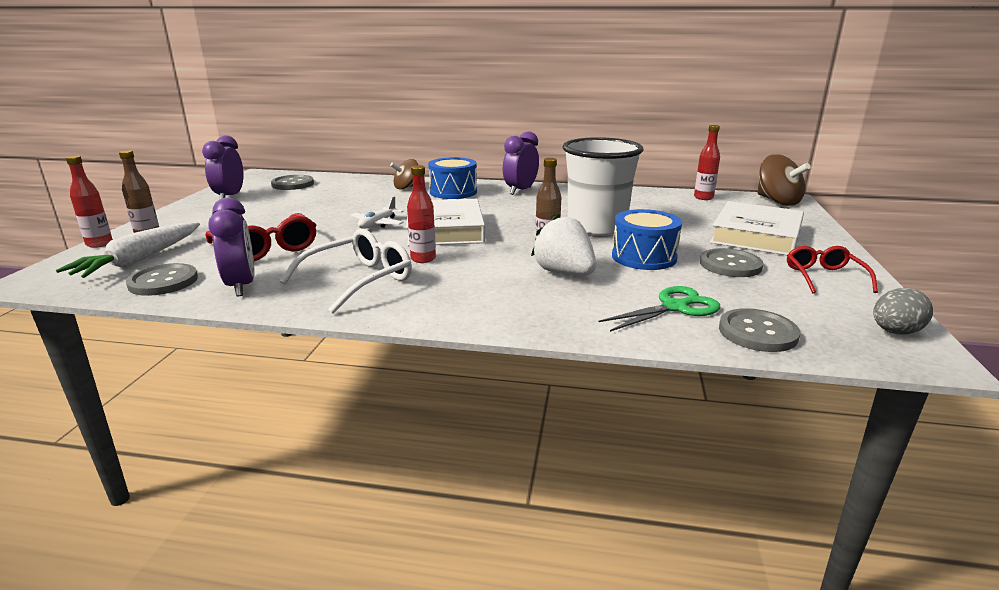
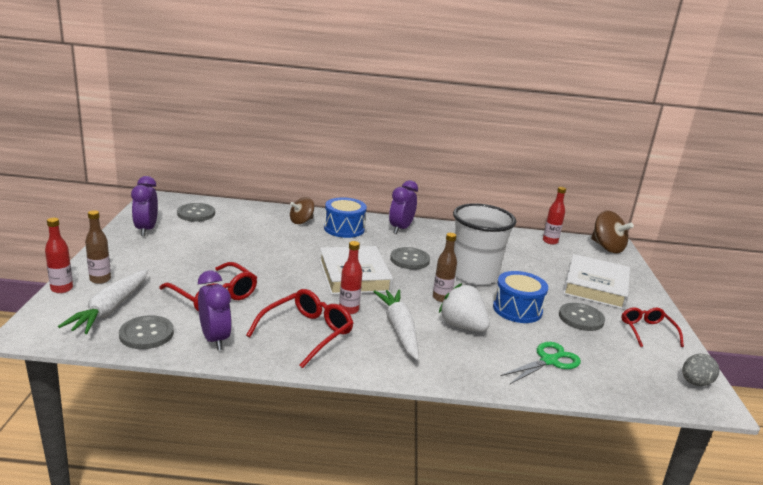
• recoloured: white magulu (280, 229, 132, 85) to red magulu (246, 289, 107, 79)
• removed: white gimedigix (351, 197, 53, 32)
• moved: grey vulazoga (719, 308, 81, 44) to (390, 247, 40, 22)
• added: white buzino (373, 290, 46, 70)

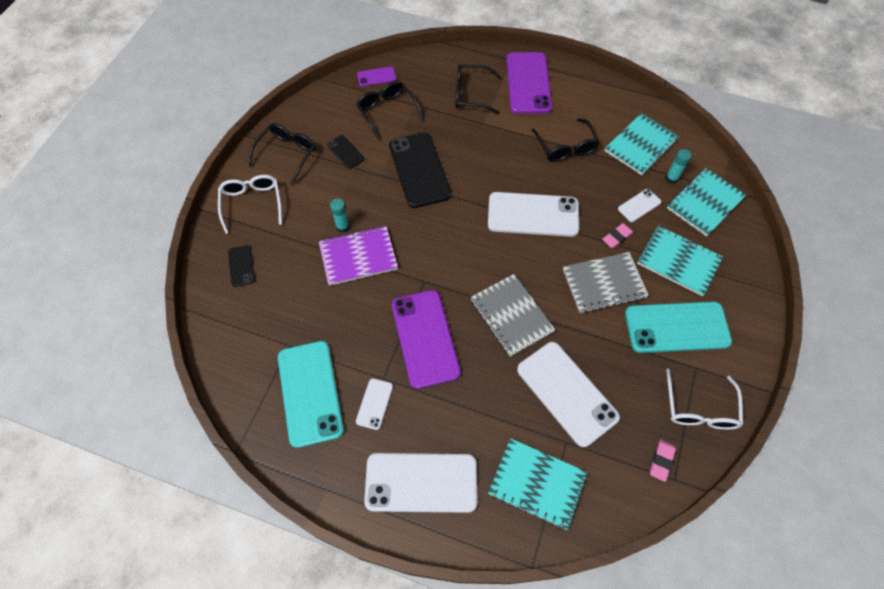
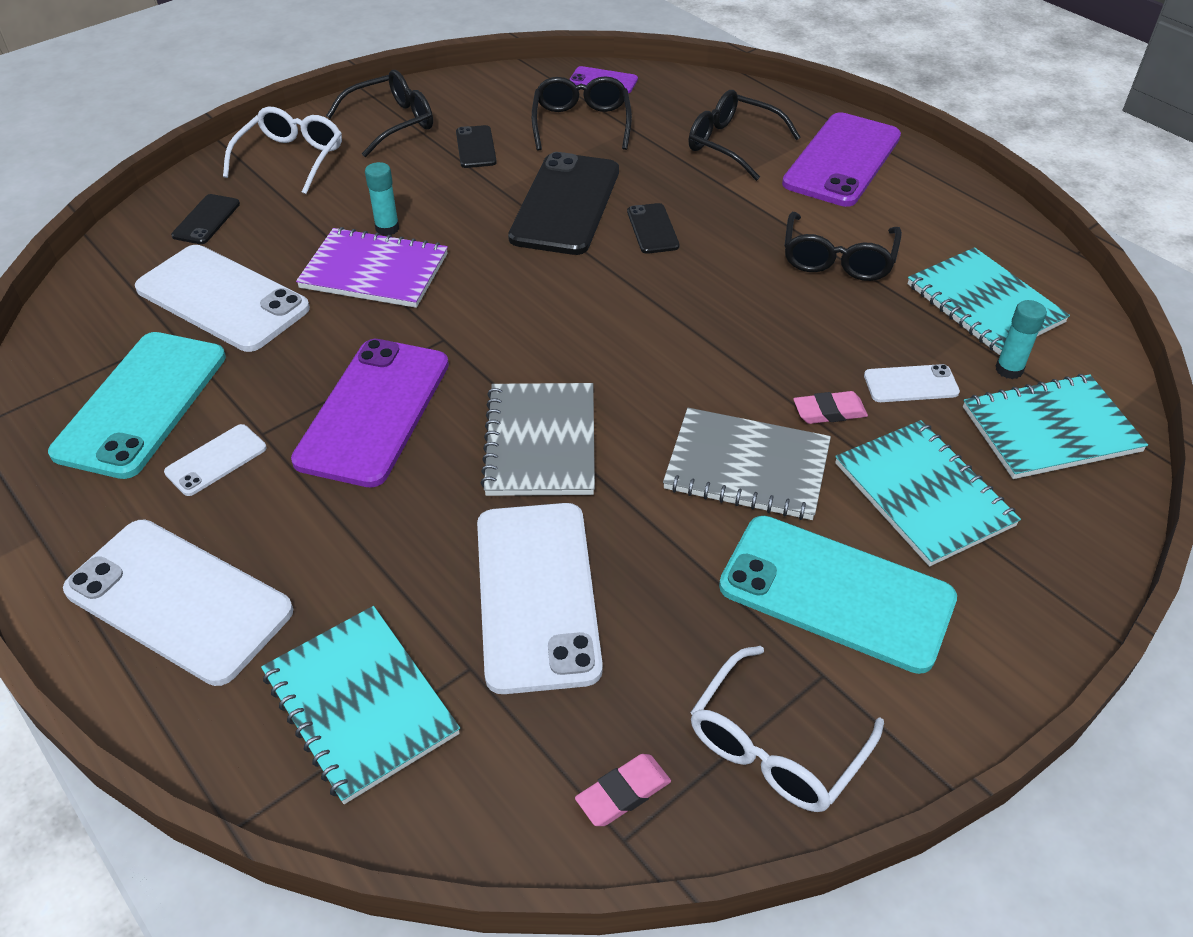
• moved: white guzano (488, 192, 91, 45) to (135, 245, 175, 107)
• turned: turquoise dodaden (605, 113, 74, 62) = (908, 247, 162, 108) 75 degrees clockwise
• added: black guzano (627, 203, 52, 51)

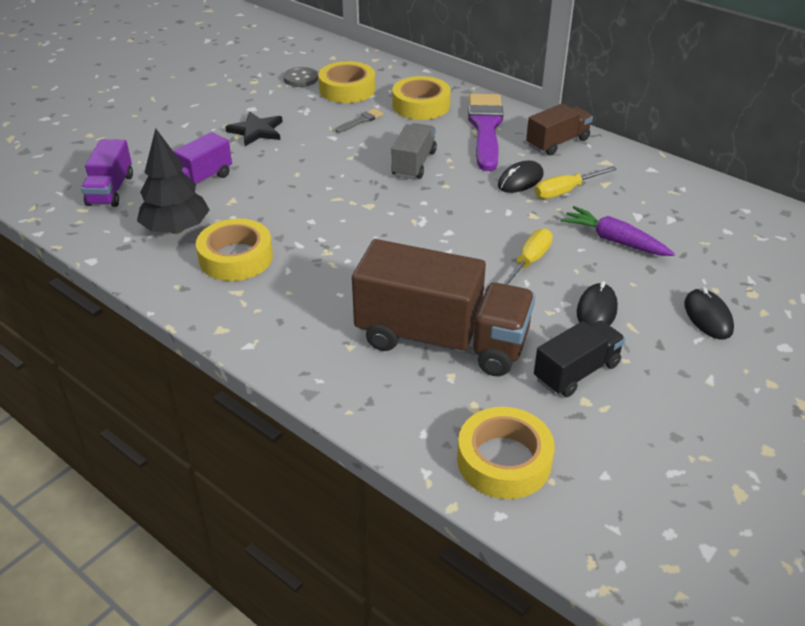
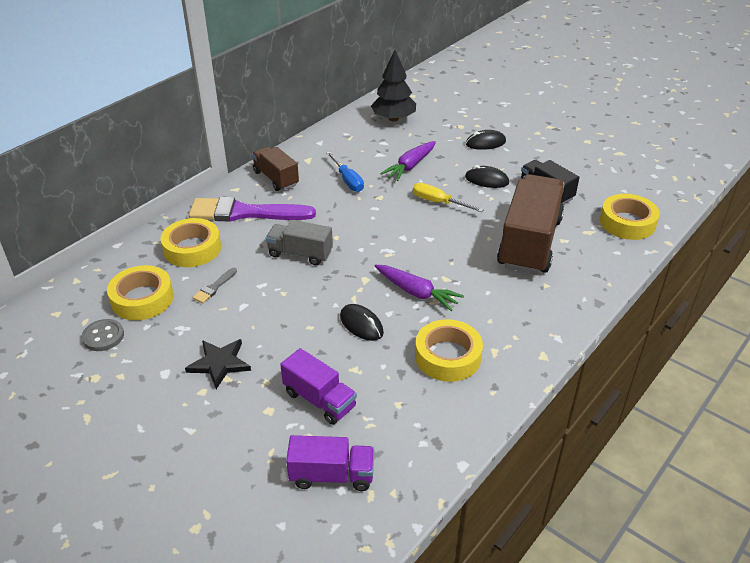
• moved: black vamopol (137, 128, 73, 106) to (371, 50, 45, 72)
• turned: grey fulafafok (335, 108, 48, 25) = (192, 268, 45, 35) 105 degrees counterclockwise
• moved: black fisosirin (498, 160, 46, 33) to (340, 304, 44, 37)
• recoloured: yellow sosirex (535, 166, 82, 33) to blue sosirex (326, 152, 38, 40)
• added: purple buzino (374, 265, 90, 46)

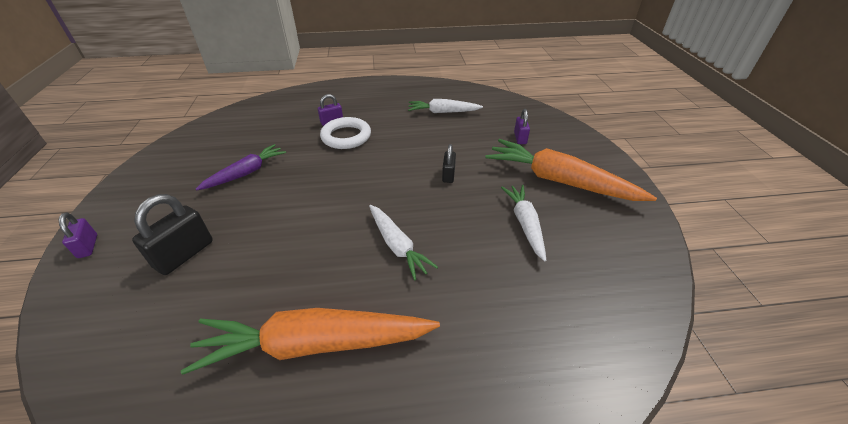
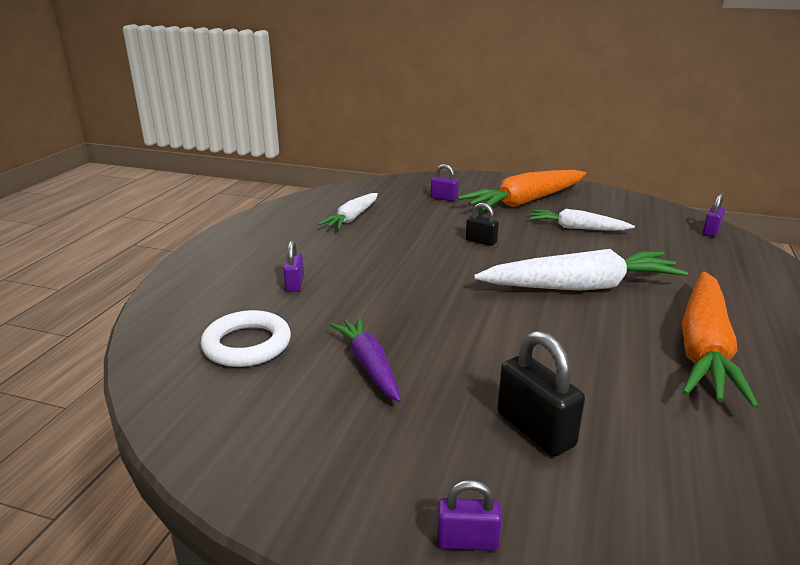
• moved: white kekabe (320, 117, 51, 32) to (200, 310, 91, 57)
• resized: white buzino (369, 205, 69, 75) = (474, 249, 214, 42) x1.72
• added: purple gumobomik (703, 193, 22, 44)

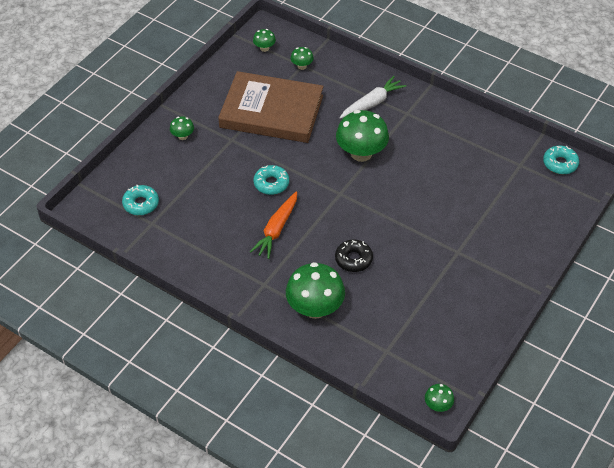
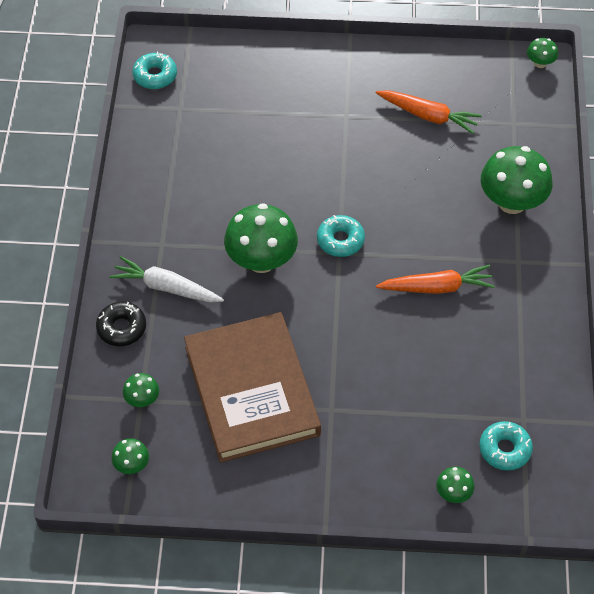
• moved: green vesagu (170, 116, 24, 24) to (436, 467, 39, 36)
• moved: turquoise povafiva (254, 165, 35, 30) to (317, 215, 48, 42)
• moved: black povafiva (335, 240, 38, 32) to (96, 301, 50, 45)
• added: orange buzino (376, 90, 106, 44)

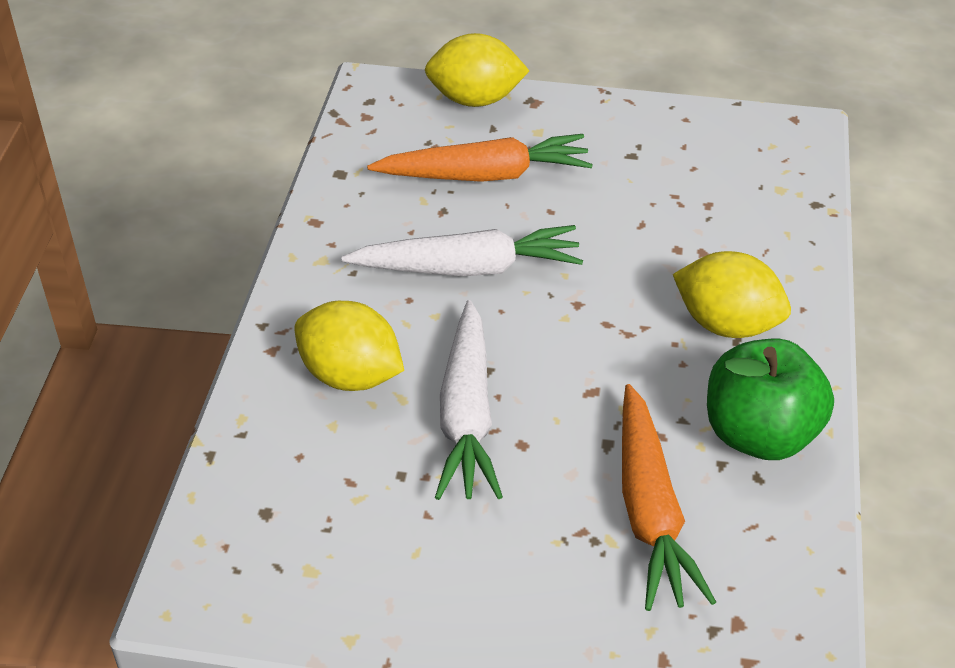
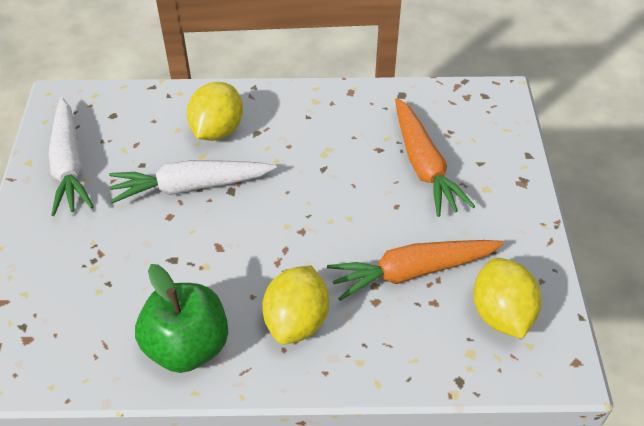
• moved: white buzino (341, 225, 242, 51) to (49, 97, 45, 119)
• moved: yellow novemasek (425, 33, 104, 74) to (473, 258, 68, 81)
• moved: orange buzino (622, 384, 94, 227) to (327, 240, 177, 61)

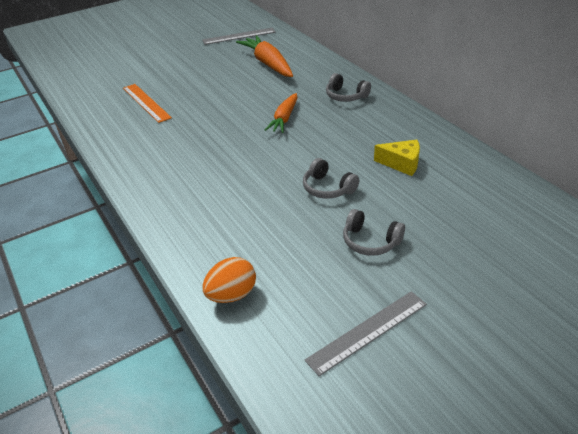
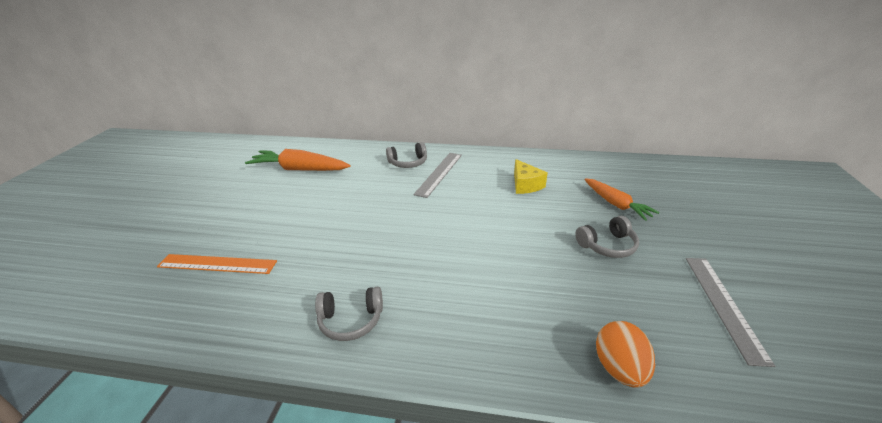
• moved: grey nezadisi (202, 28, 74, 17) to (413, 153, 49, 45)
• moved: orange buzino (265, 93, 33, 40) to (584, 178, 75, 43)
• moved: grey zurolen (303, 158, 56, 41) to (315, 287, 68, 54)
• turned: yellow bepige (374, 140, 46, 36) = (514, 159, 34, 35) 105 degrees clockwise

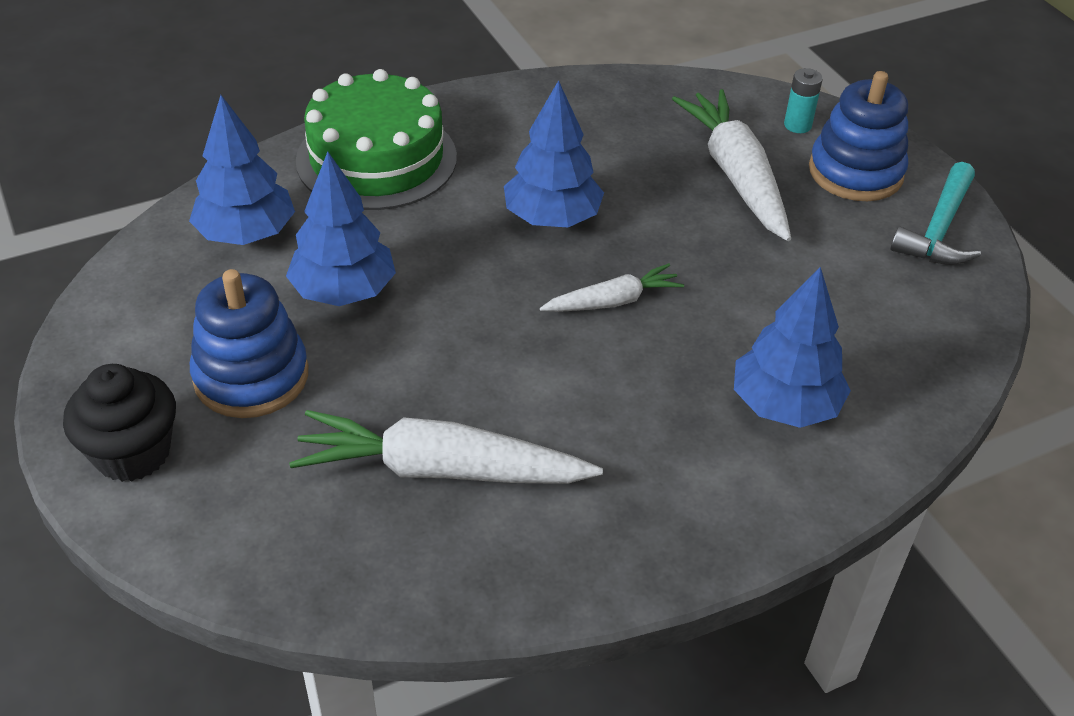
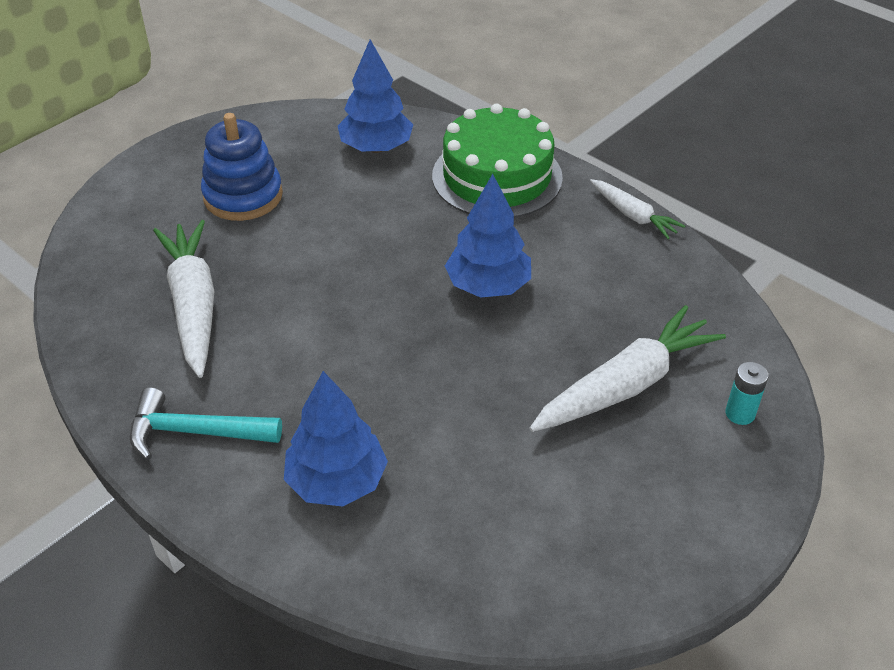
• removed: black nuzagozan (63, 364, 113, 118)
• removed: blue vamopol (286, 152, 110, 154)
• moved: white buzino (540, 263, 144, 49) to (590, 179, 95, 60)
• removed: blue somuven (809, 71, 99, 130)
• moved: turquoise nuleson (890, 162, 91, 103) to (130, 387, 152, 73)

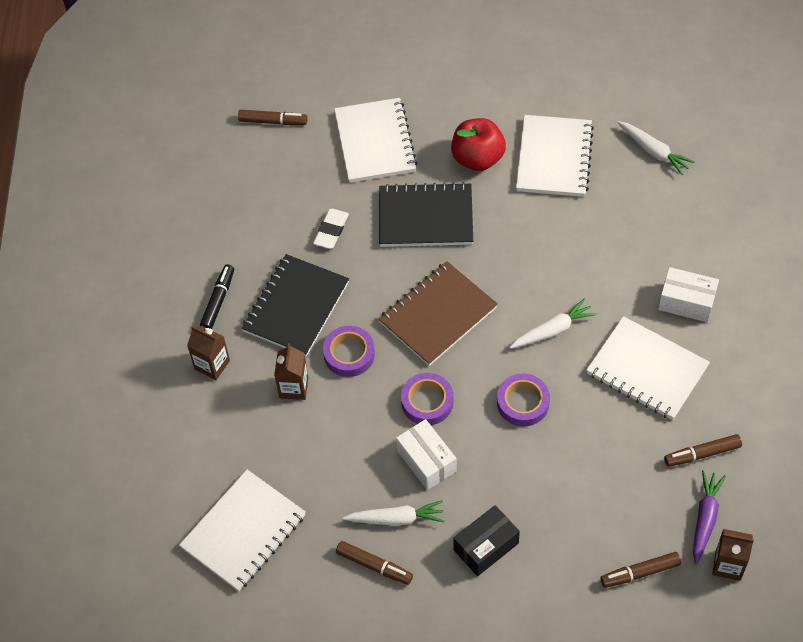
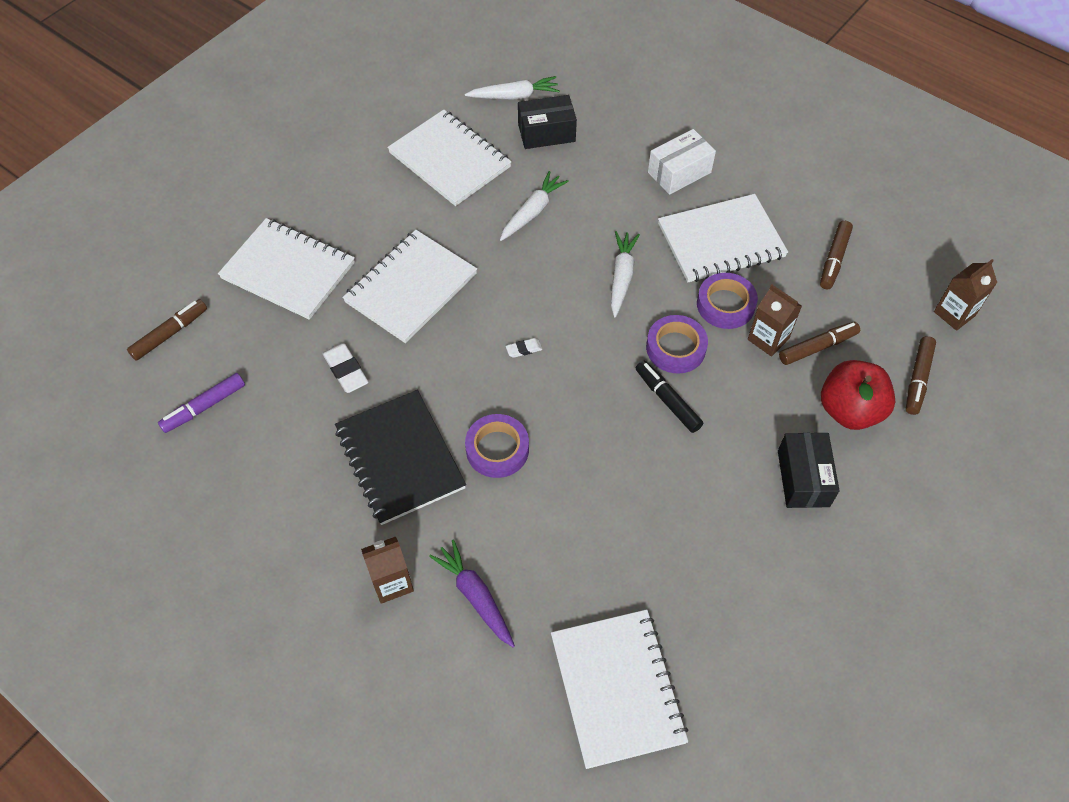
• moved: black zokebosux (200, 264, 34, 65) to (636, 361, 67, 72)
• moved: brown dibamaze (274, 343, 35, 57) to (748, 285, 54, 72)
• moved: brown zokebosux (336, 541, 77, 44) to (779, 322, 81, 43)
• moved: white buzino (343, 500, 102, 26) to (500, 171, 69, 70)
• replaced: brown dodaden (378, 261, 120, 105) to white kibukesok (506, 338, 37, 20)
• recoloured: black dodaden (379, 182, 94, 65) to white dodaden (342, 230, 135, 113)
• removed: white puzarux (396, 419, 61, 71)
• moved: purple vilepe (401, 373, 53, 52) to (697, 273, 61, 56)
• moved: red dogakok (451, 118, 55, 53) to (821, 360, 75, 70)
• moved: purple buzino (693, 470, 33, 95) to (429, 539, 86, 108)
• added: purple zokebosux (158, 373, 87, 60)
• added: black puzarux (518, 95, 59, 54)

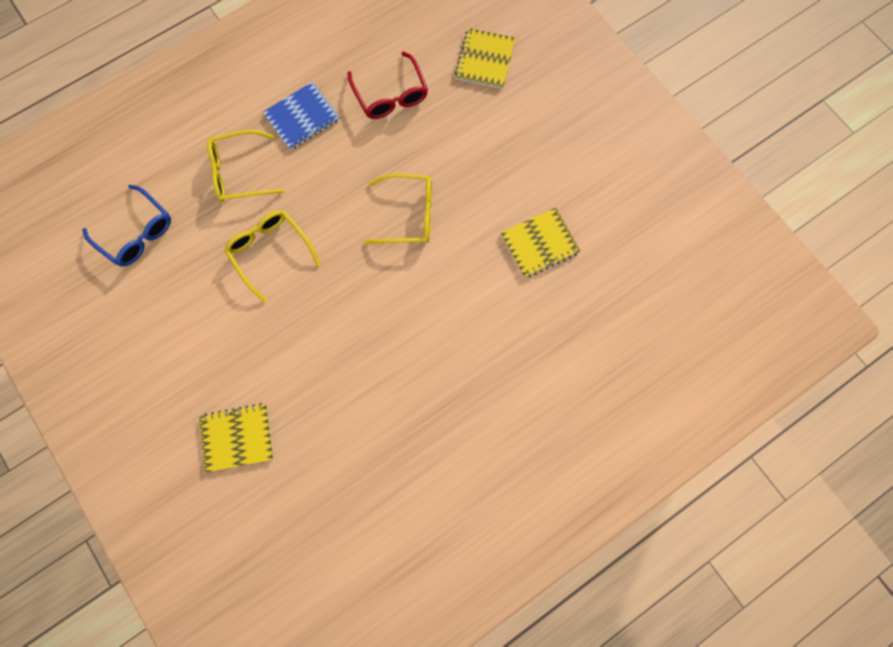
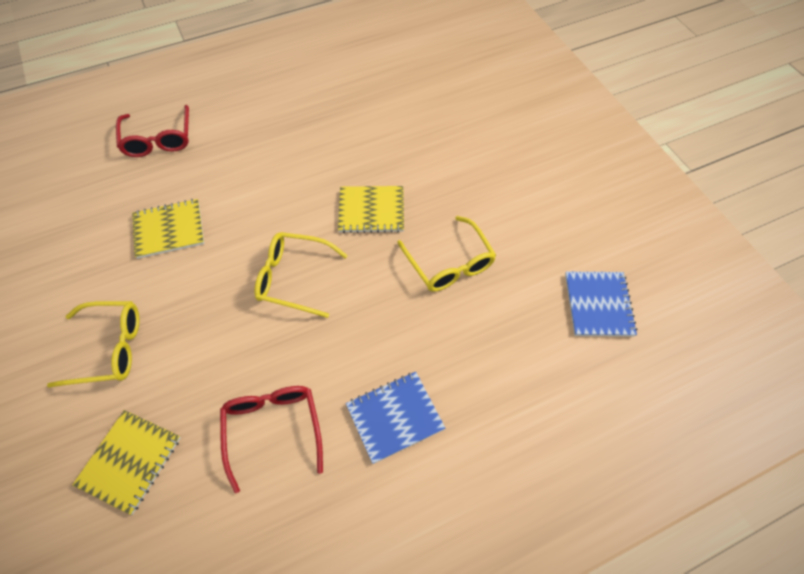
• replaced: blue magulu (82, 185, 89, 82) to blue dodaden (565, 272, 72, 65)
• moved: yellow dodaden (199, 403, 75, 70) to (338, 186, 66, 47)
• moved: yellow magulu (207, 130, 78, 72) to (47, 301, 92, 87)
• added: red magulu (116, 105, 73, 52)

